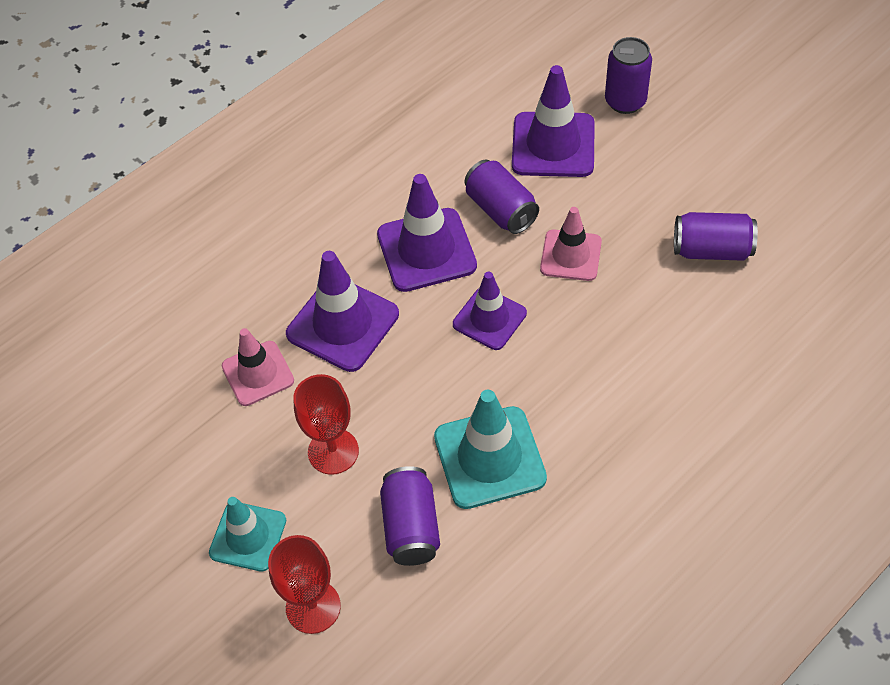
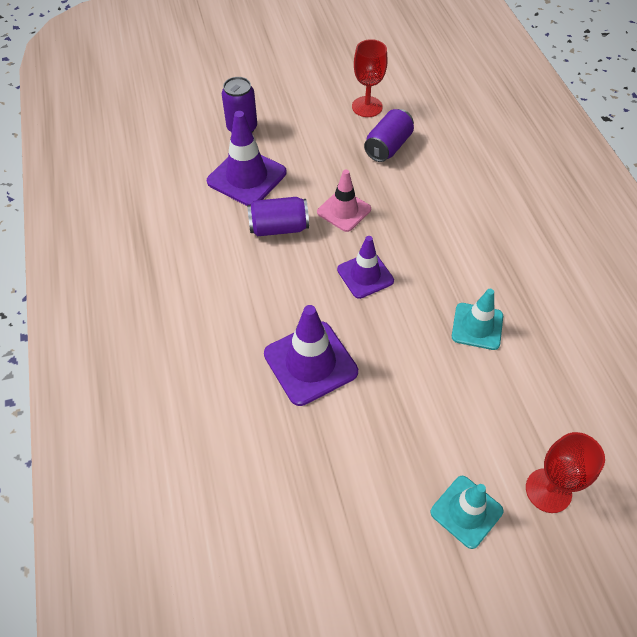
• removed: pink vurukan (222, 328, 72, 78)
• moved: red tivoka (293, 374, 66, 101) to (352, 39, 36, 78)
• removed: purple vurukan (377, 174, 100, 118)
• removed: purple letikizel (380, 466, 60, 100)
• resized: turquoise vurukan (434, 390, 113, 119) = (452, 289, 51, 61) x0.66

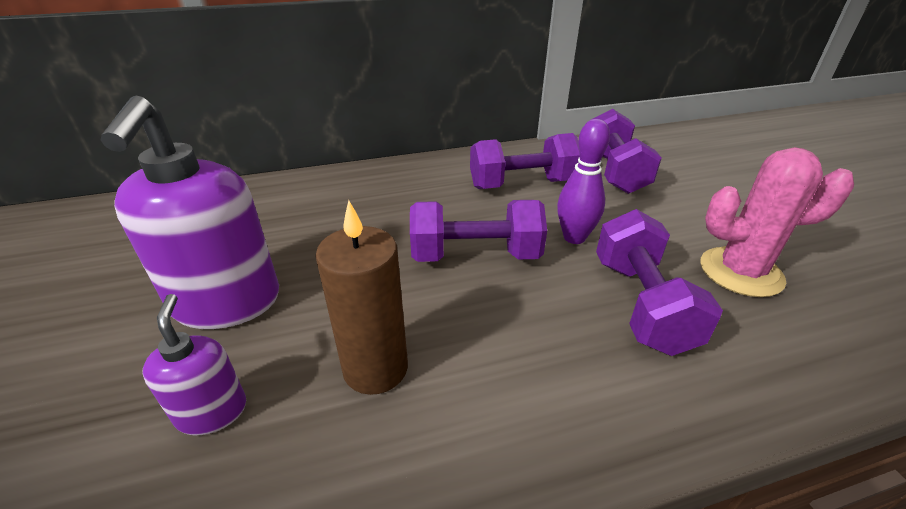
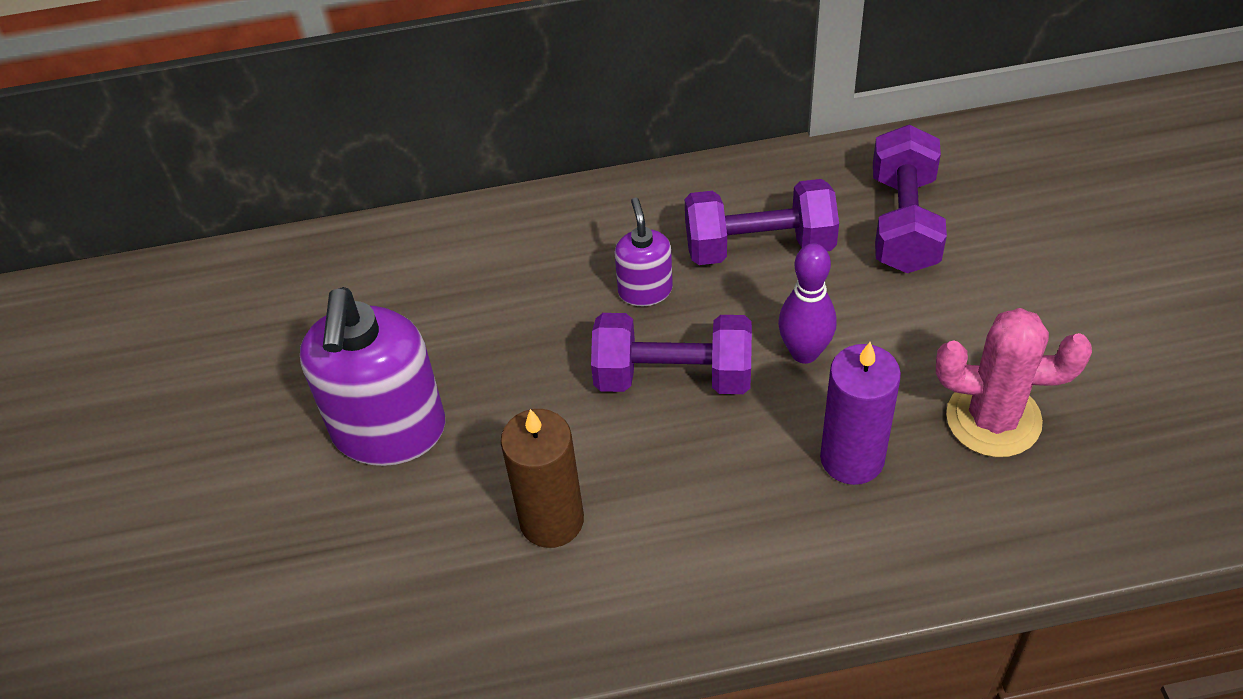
• moved: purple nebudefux (142, 294, 104, 141) to (615, 198, 58, 108)
• replaced: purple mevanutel (596, 209, 127, 147) to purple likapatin (820, 342, 81, 143)

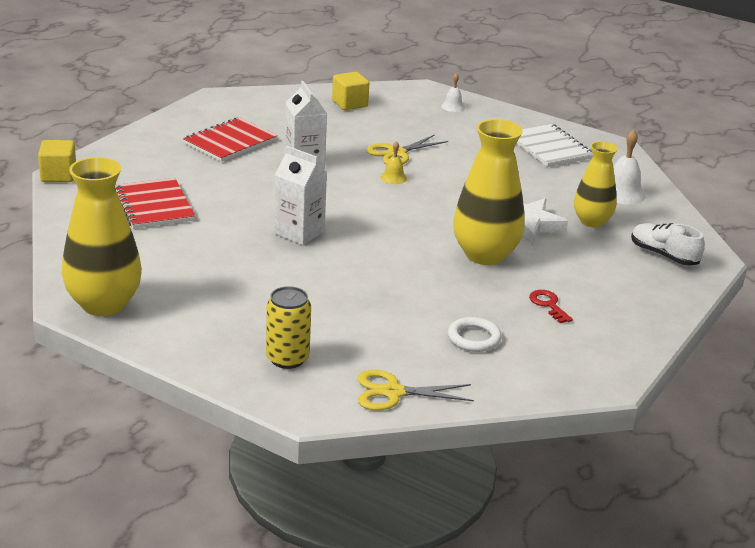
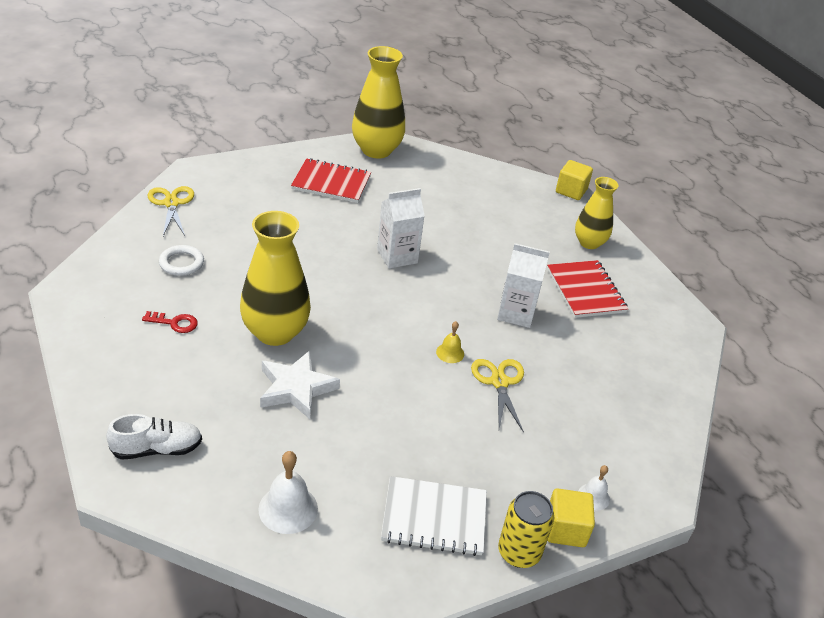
• moved: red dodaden (115, 178, 80, 51) to (291, 158, 80, 45)
• moved: yellow letikizel (266, 286, 45, 83) to (498, 491, 57, 77)
• moved: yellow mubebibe (332, 72, 37, 38) to (547, 488, 48, 59)
• turned: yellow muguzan (358, 370, 116, 41) = (148, 186, 46, 50) 45 degrees counterclockwise
• moved: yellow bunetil (574, 141, 44, 87) to (575, 177, 44, 72)

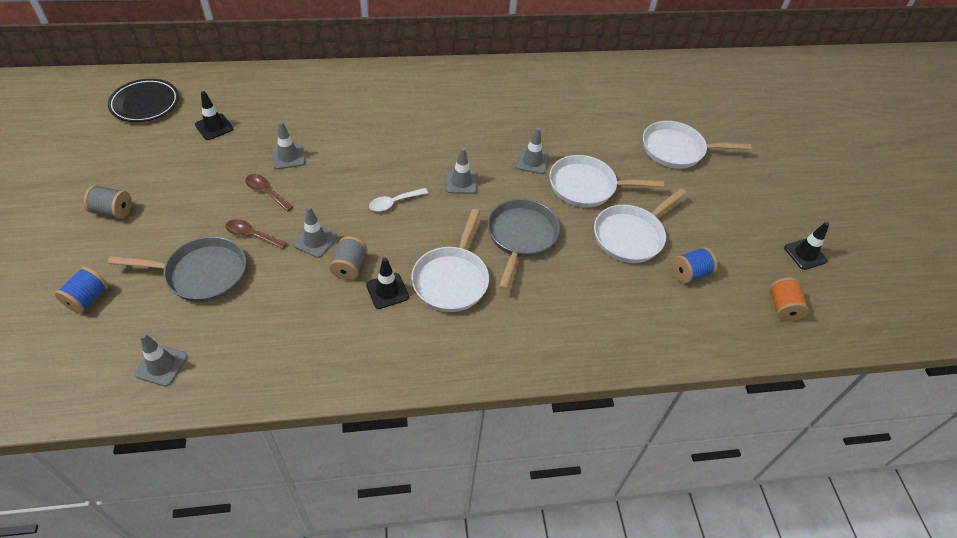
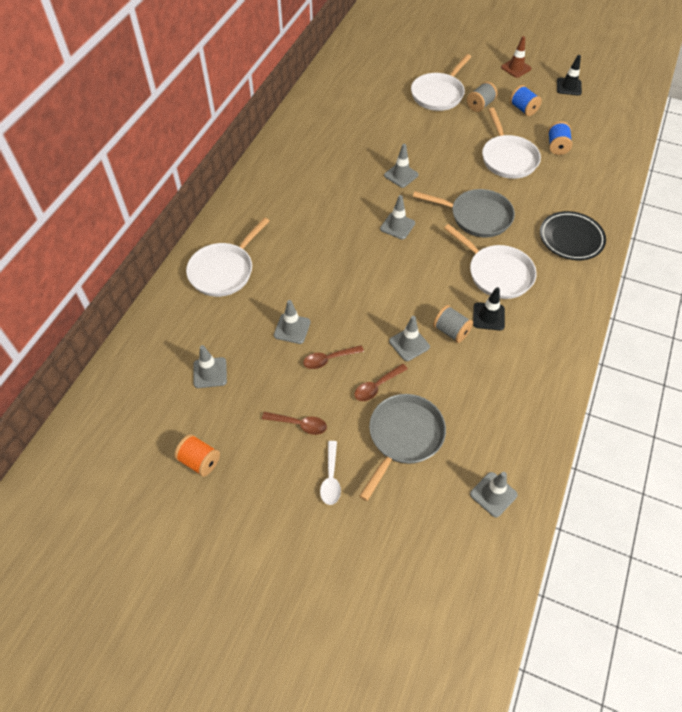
• moved: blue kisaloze (55, 267, 53, 47) to (510, 85, 32, 31)
• moved: grey kisaloze (84, 185, 48, 34) to (467, 82, 30, 30)
• moved: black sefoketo (108, 79, 71, 43) to (540, 211, 66, 49)
• recoloured: black vurukan (195, 91, 38, 49) to grey vurukan (194, 345, 33, 43)
• moved: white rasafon (369, 188, 59, 24) to (320, 441, 21, 64)
• turned: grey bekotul (488, 199, 72, 91) = (413, 189, 102, 48) 150 degrees clockwise
• moved: white bekotul (549, 155, 115, 52) to (186, 217, 83, 80)
• moved: orange kisaloze (770, 277, 39, 44) to (174, 434, 46, 43)
• added: brown rasafon (262, 412, 65, 23)
• added: brown vurukan (501, 36, 31, 42)

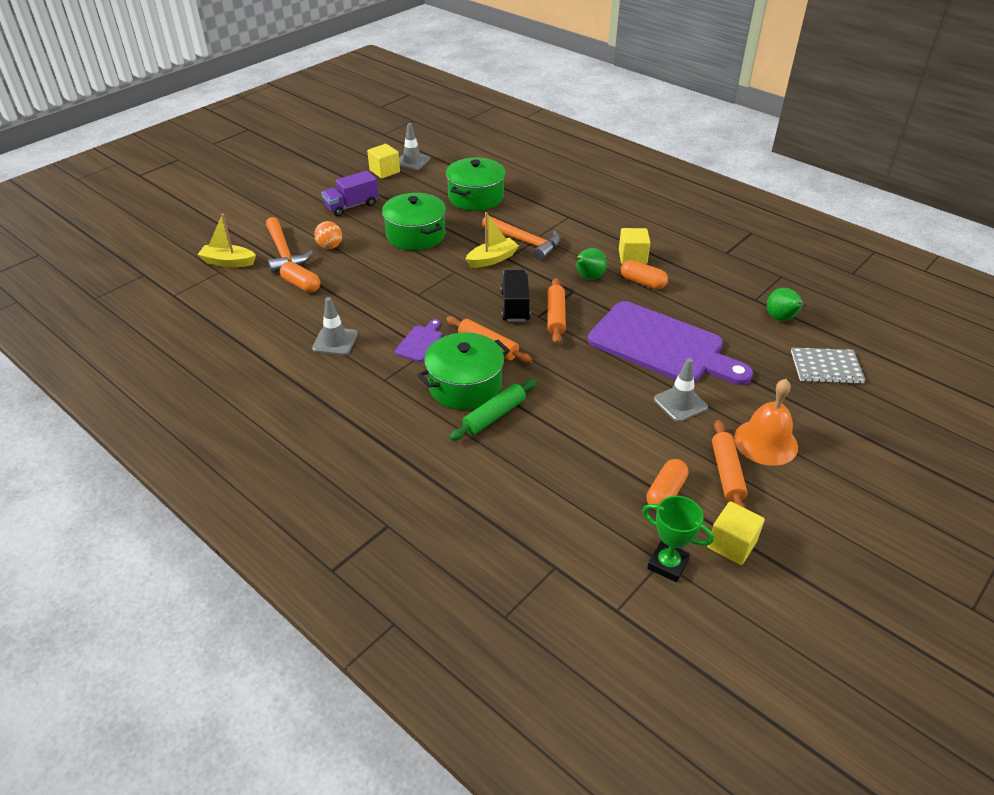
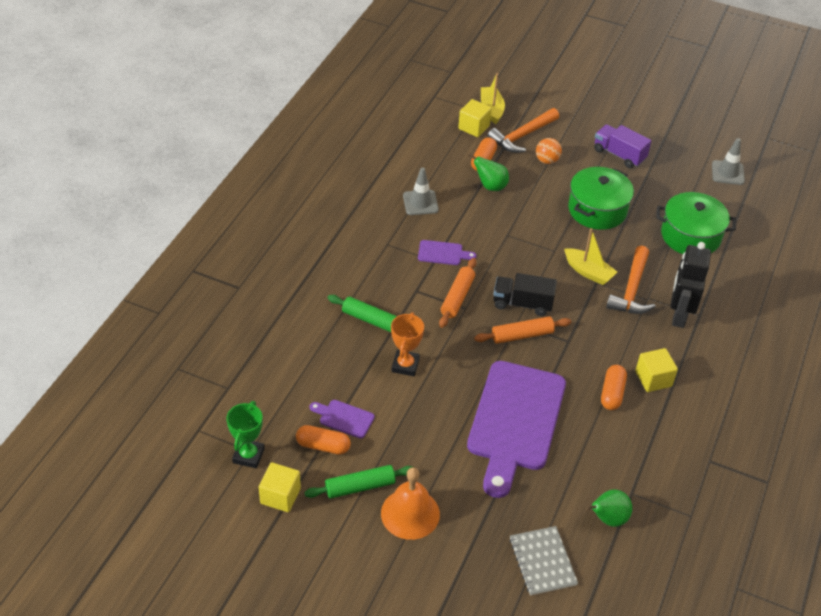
• moved: yellow mubebibe (367, 144, 33, 35) to (458, 99, 34, 38)
• removed: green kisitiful (417, 332, 93, 78)
• turned: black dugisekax (501, 270, 30, 52) = (493, 273, 64, 43) 150 degrees counterclockwise
• moved: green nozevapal (574, 248, 33, 32) to (468, 153, 41, 38)
• removed: grey vurukan (654, 358, 54, 64)
• recoloured: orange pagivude (712, 420, 36, 89) to green pagivude (304, 465, 108, 33)
• added: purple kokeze (310, 400, 65, 39)
• added: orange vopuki (391, 312, 33, 64)
• added: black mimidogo (670, 242, 41, 86)

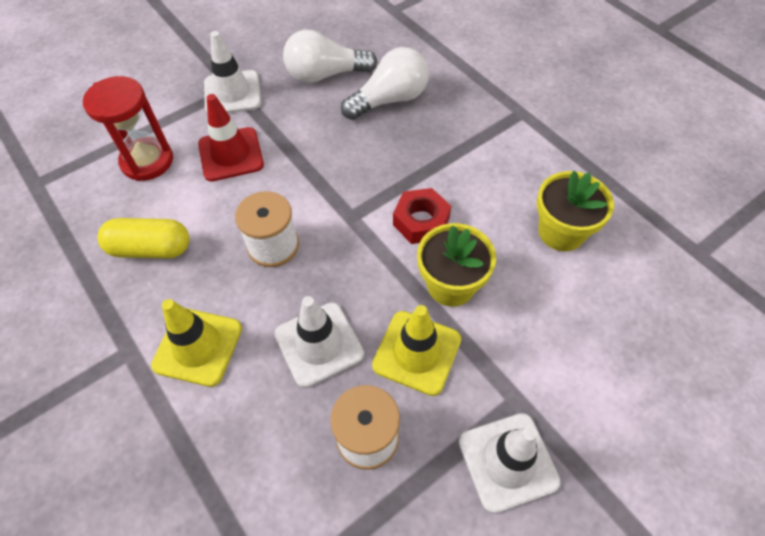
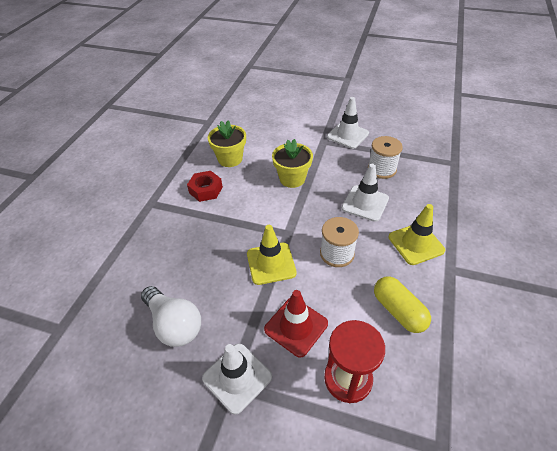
• removed: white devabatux (341, 47, 88, 73)
• moved: yellow vurukan (372, 305, 89, 91) to (247, 225, 50, 60)
• moved: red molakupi (393, 188, 58, 56) to (187, 171, 36, 31)

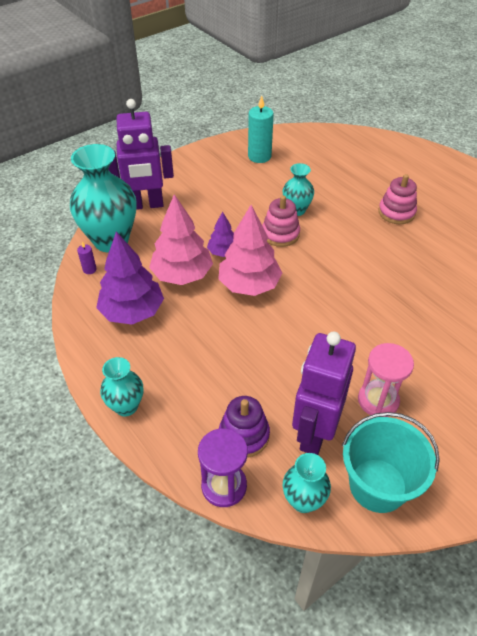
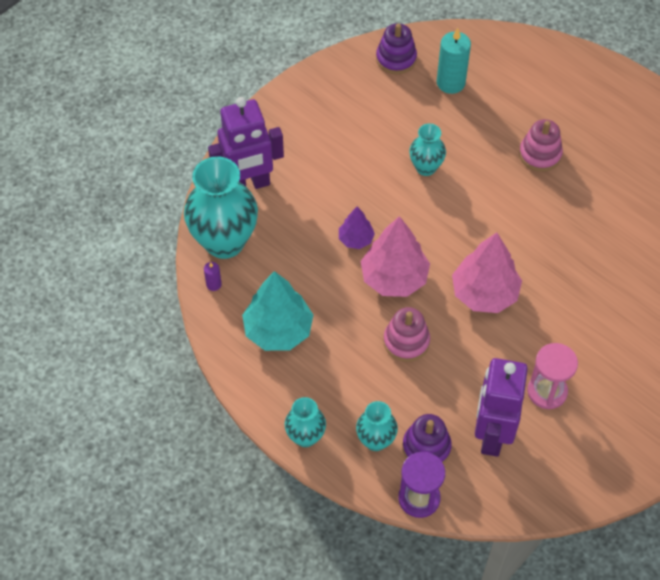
• recoloured: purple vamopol (96, 231, 68, 93) to turquoise vamopol (242, 271, 71, 80)
• moved: pink vamopol (149, 194, 64, 91) to (452, 233, 70, 80)
• moved: turquoise likapatin (248, 95, 26, 68) to (437, 28, 34, 66)
• moved: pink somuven (262, 196, 38, 51) to (383, 307, 47, 55)
• moved: turquoise bunetil (283, 453, 48, 60) to (356, 401, 42, 50)
• removed: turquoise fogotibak (342, 412, 98, 101)
• added: purple somuven (376, 23, 41, 51)

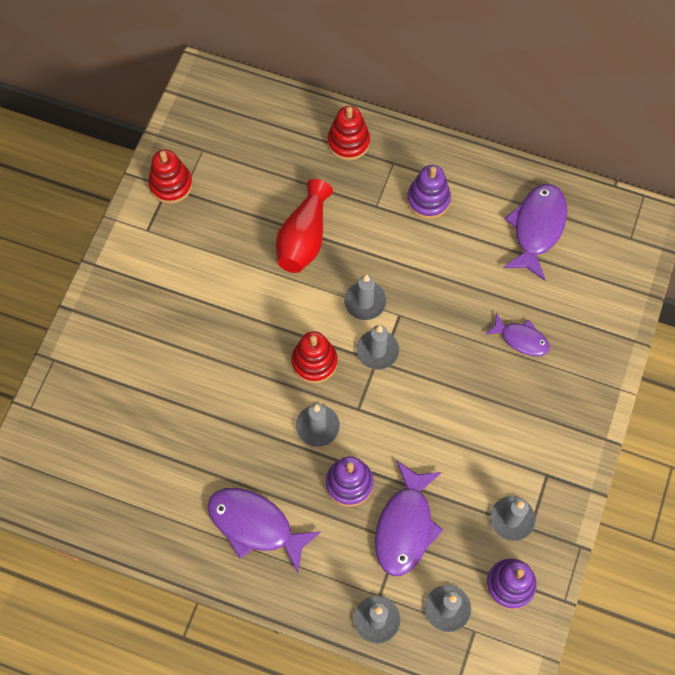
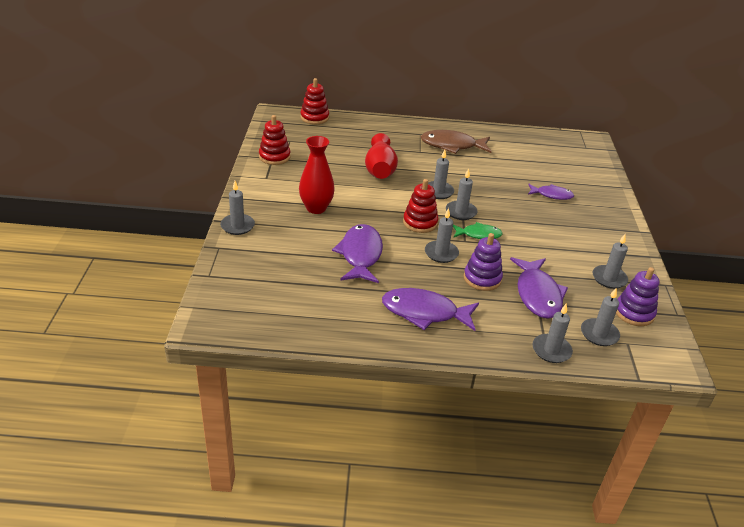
• moved: red somuven (327, 106, 43, 55) to (300, 78, 29, 46)
• replaced: purple somuven (407, 165, 44, 54) to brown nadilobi (421, 130, 70, 24)
• moved: purple nadilobi (503, 184, 64, 97) to (332, 224, 51, 59)
• added: grey likapatin (220, 181, 35, 54)
• added: red bunetil (299, 136, 36, 78)
• added: green nadilobi (453, 222, 50, 17)

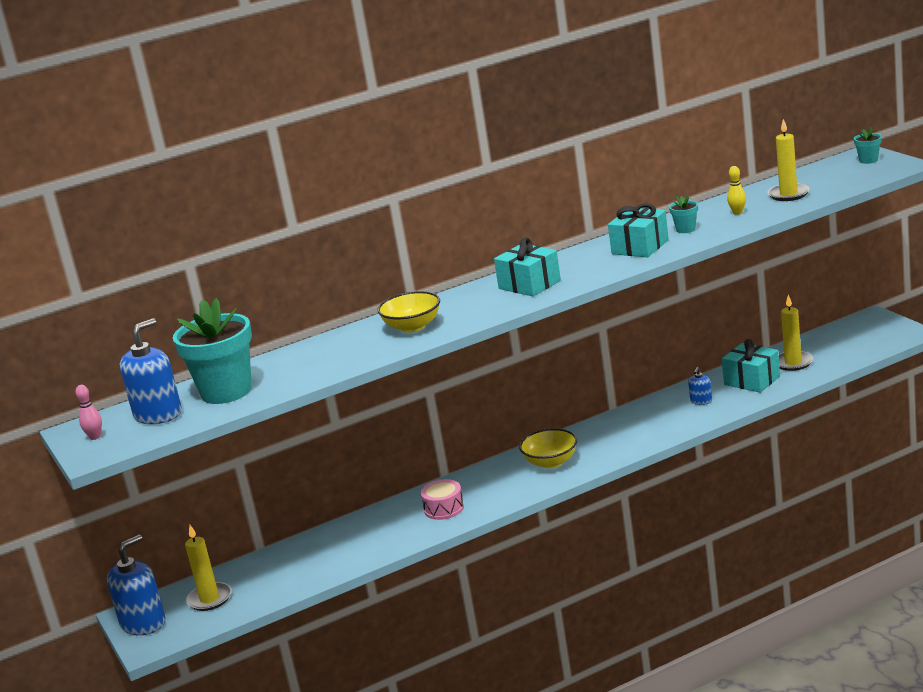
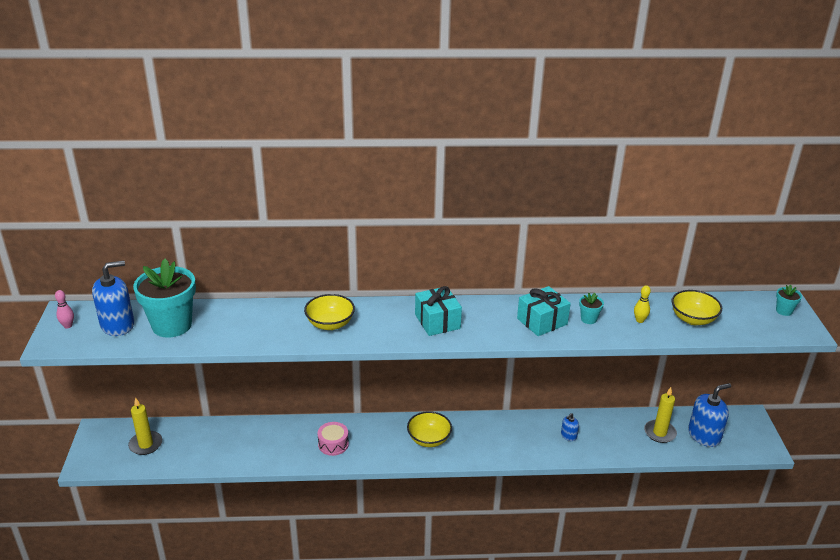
• moved: blue nebudefux (107, 534, 59, 101) to (688, 383, 43, 64)
• removed: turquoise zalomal (722, 339, 58, 54)
• replaced: yellow likapatin (768, 119, 42, 82) to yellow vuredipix (671, 290, 51, 35)

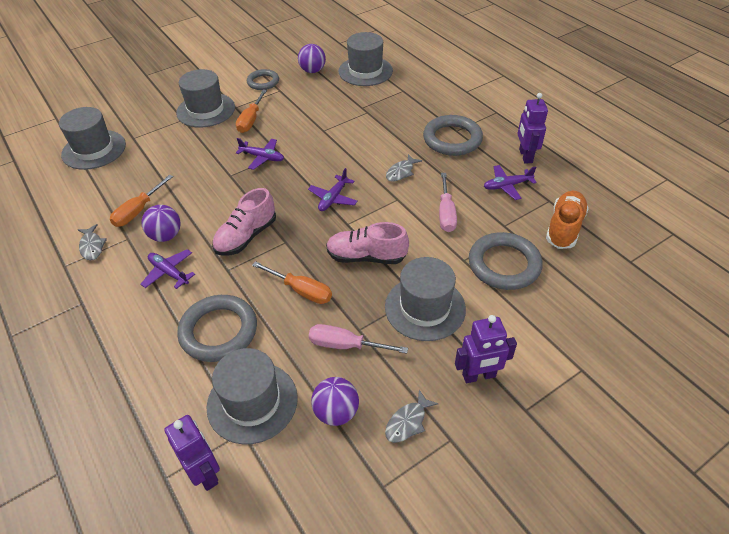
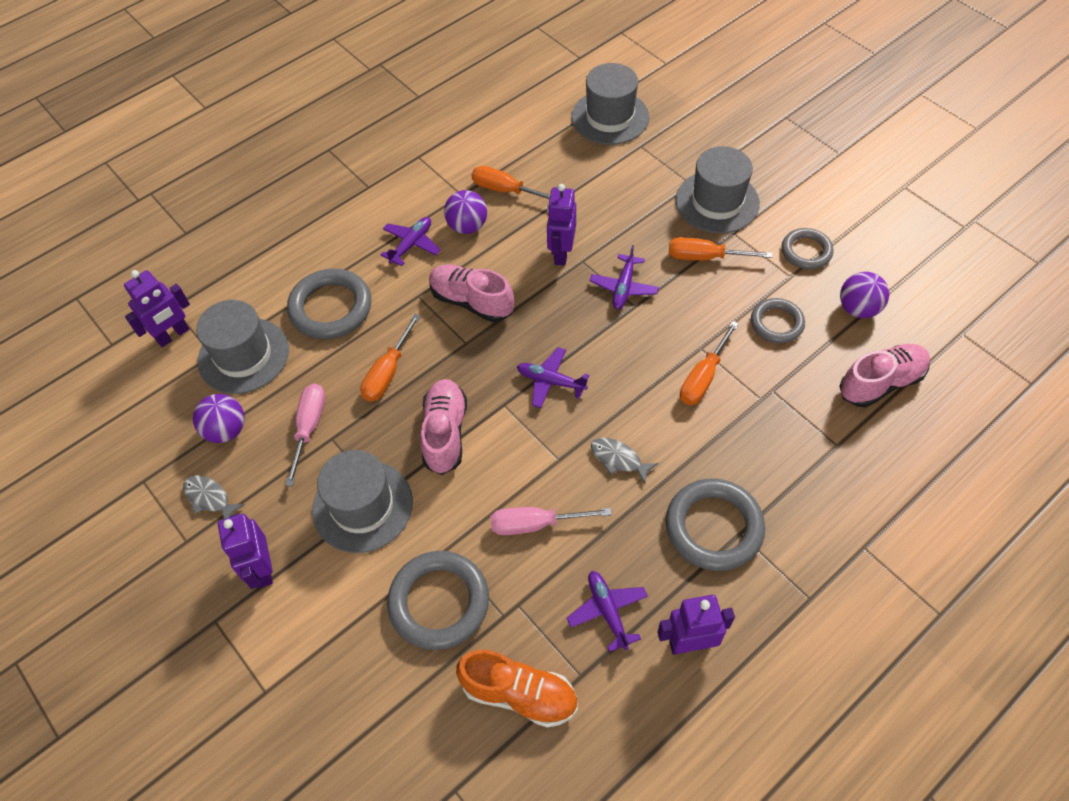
• removed: grey nadilobi (78, 224, 29, 36)
• replaced: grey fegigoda (339, 32, 54, 54) to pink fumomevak (839, 344, 91, 63)
• added: purple mimidogo (547, 184, 29, 82)
• added: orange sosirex (680, 321, 59, 84)
• added: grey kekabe (751, 298, 54, 45)

